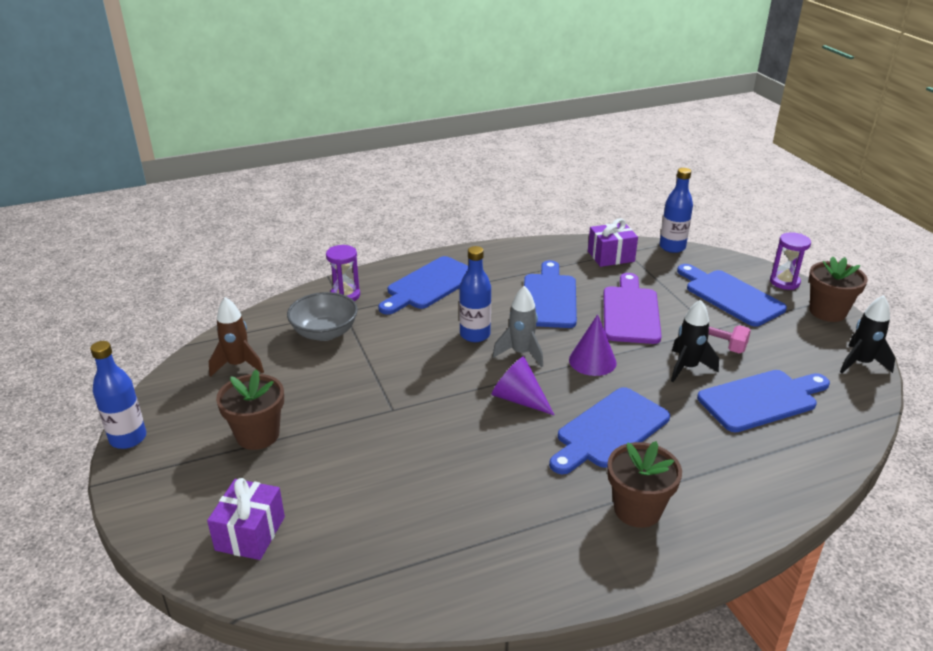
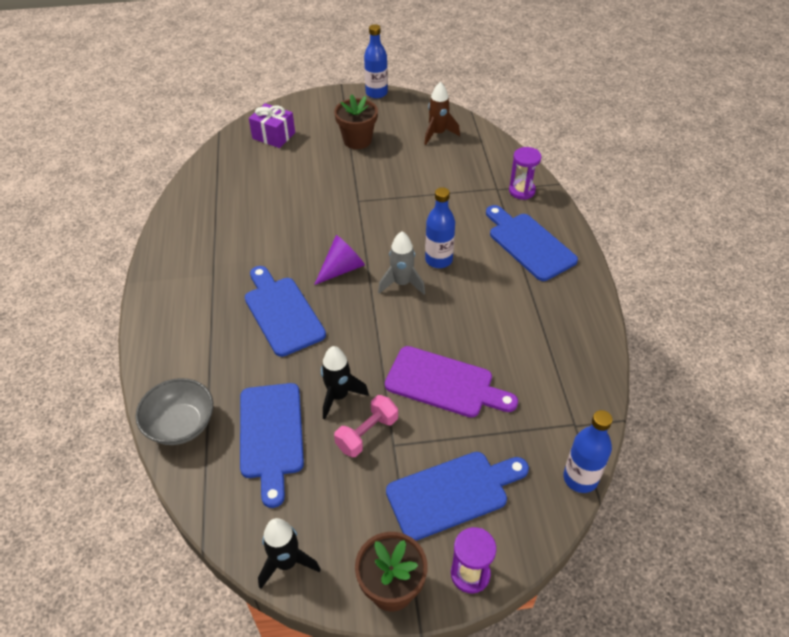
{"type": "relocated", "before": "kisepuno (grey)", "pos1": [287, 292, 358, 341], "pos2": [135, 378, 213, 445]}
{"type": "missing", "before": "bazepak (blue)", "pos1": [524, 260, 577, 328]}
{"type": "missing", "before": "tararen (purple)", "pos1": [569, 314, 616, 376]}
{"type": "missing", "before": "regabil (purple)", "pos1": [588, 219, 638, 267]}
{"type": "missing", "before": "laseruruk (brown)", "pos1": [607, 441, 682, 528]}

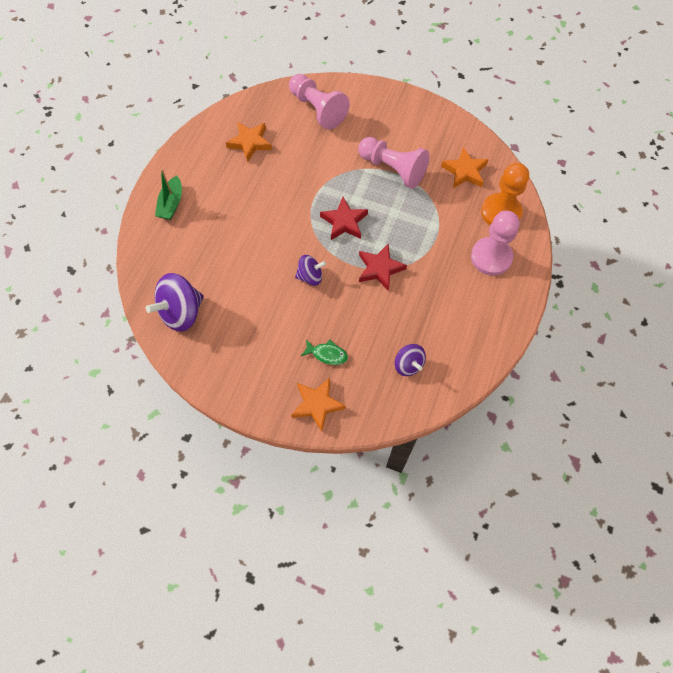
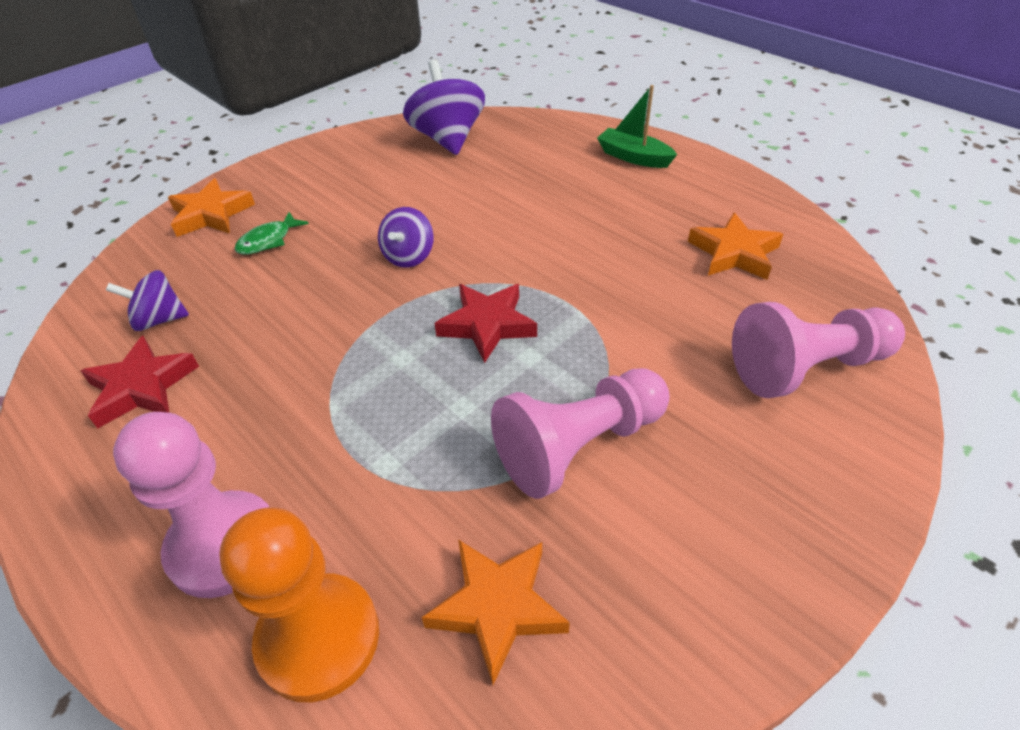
{"type": "relocated", "before": "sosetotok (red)", "pos1": [359, 243, 407, 291], "pos2": [81, 336, 199, 428]}

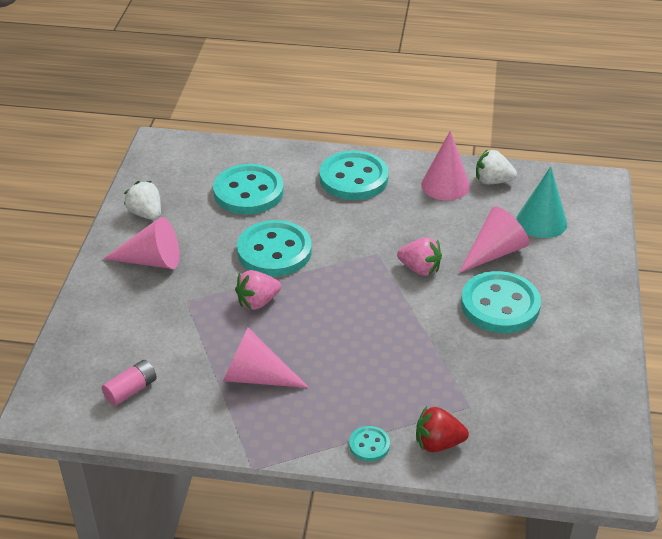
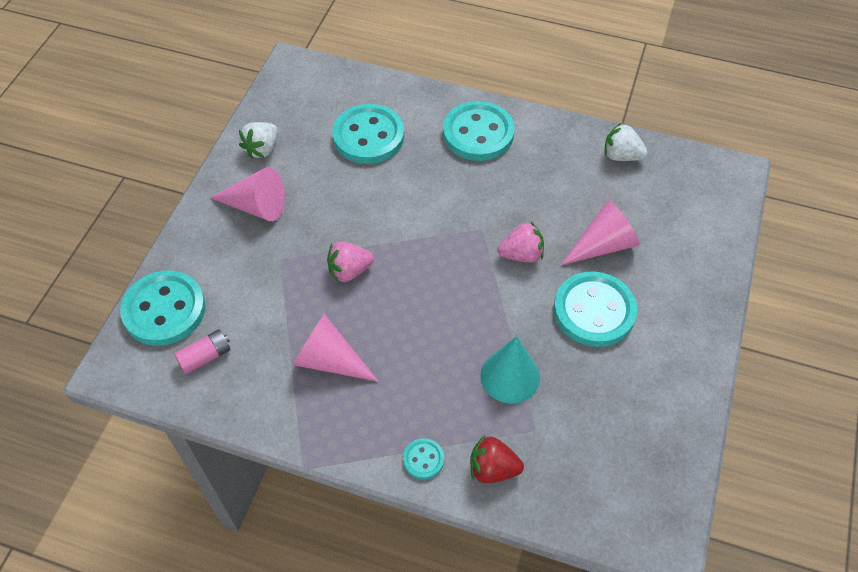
{"type": "spun", "before": "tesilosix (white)", "pos1": [124, 181, 161, 220], "pos2": [239, 122, 278, 159], "turn": -120}
{"type": "relocated", "before": "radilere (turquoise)", "pos1": [237, 220, 312, 277], "pos2": [120, 270, 206, 346]}
{"type": "spun", "before": "tesilosix (pink)", "pos1": [397, 237, 442, 276], "pos2": [497, 222, 544, 263], "turn": -45}
{"type": "missing", "before": "tararen (pink)", "pos1": [421, 131, 470, 201]}
{"type": "relocated", "before": "tararen (turquoise)", "pos1": [516, 166, 567, 238], "pos2": [480, 336, 540, 404]}

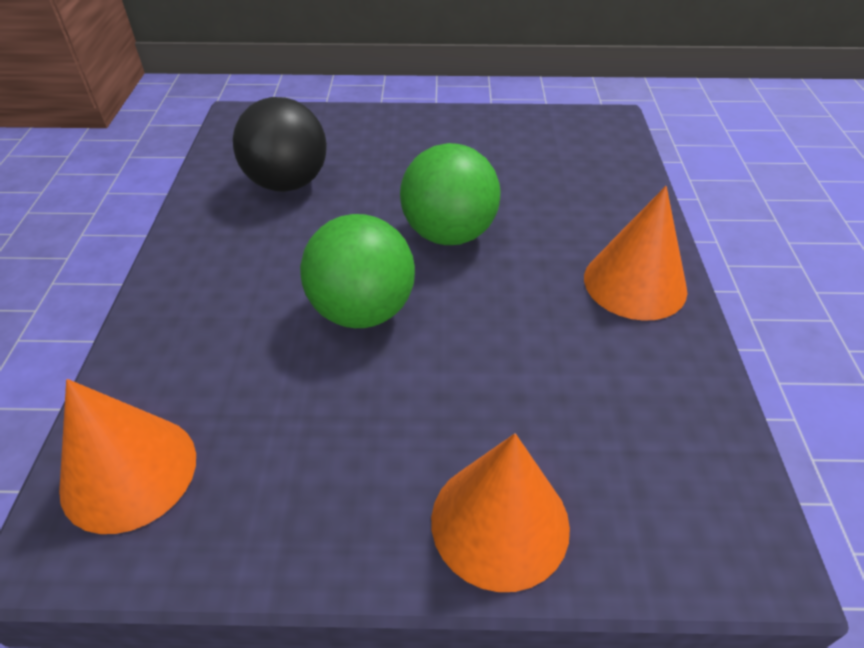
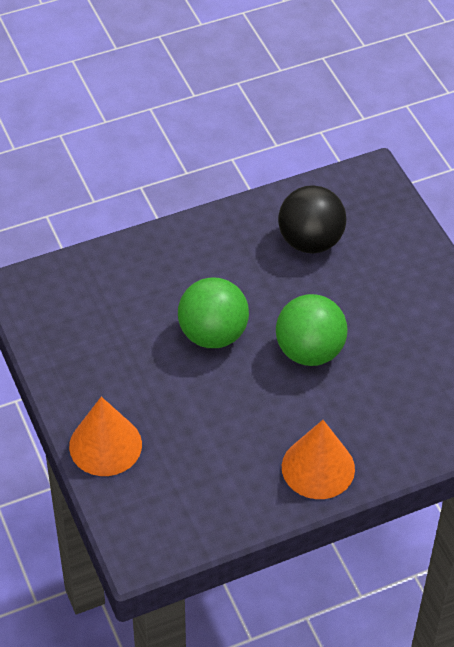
{"type": "missing", "before": "tararen (orange)", "pos1": [59, 379, 196, 534]}

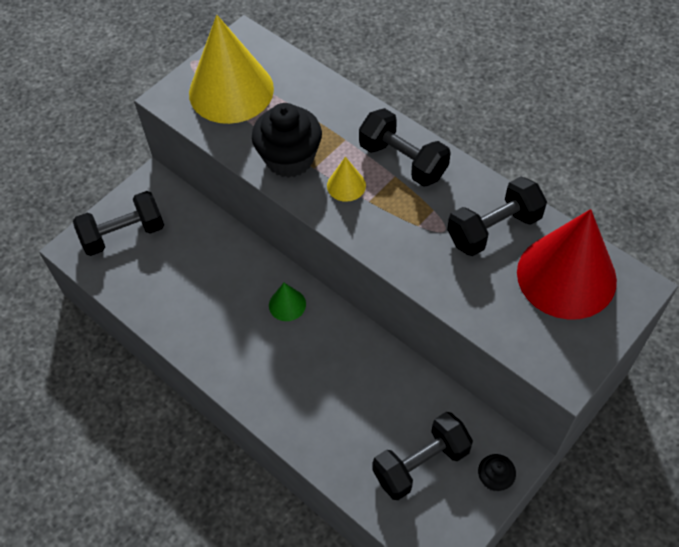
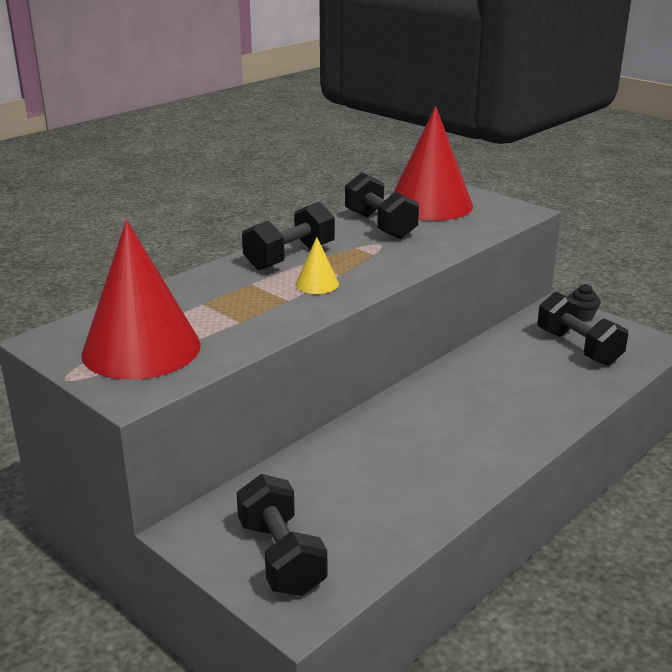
{"type": "colour", "before": "tararen (yellow)", "after": "tararen (red)", "pos1": [189, 15, 274, 124], "pos2": [81, 220, 201, 380]}
{"type": "missing", "before": "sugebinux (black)", "pos1": [252, 103, 322, 178]}
{"type": "missing", "before": "tararen (green)", "pos1": [269, 283, 306, 321]}

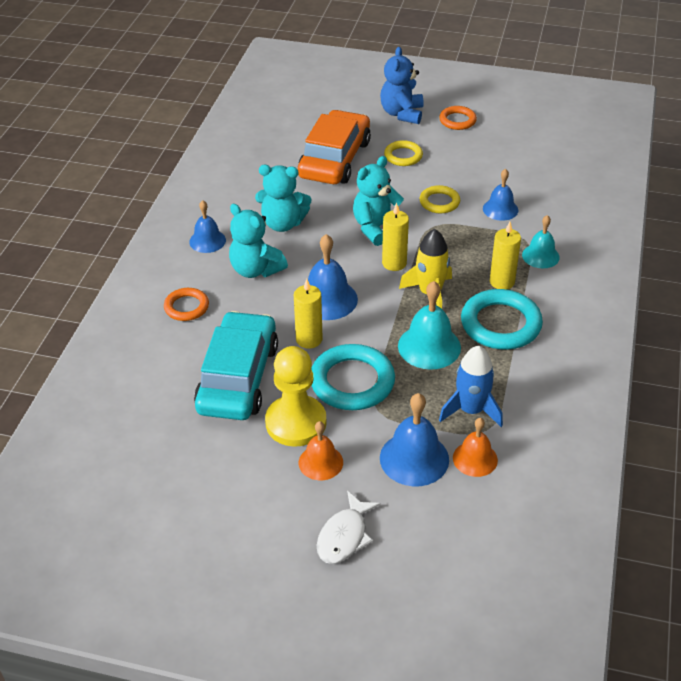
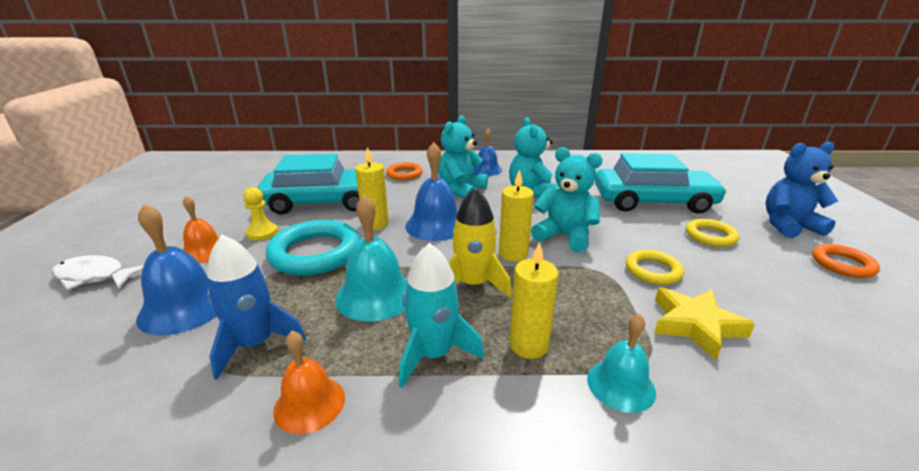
{"type": "size", "before": "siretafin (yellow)", "pos1": [265, 346, 327, 447], "pos2": [243, 187, 278, 240], "scale": 0.51}
{"type": "colour", "before": "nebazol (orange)", "after": "nebazol (turquoise)", "pos1": [298, 110, 371, 184], "pos2": [595, 153, 727, 214]}
{"type": "relocated", "before": "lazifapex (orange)", "pos1": [453, 418, 498, 477], "pos2": [273, 331, 345, 434]}
{"type": "exchanged", "before": "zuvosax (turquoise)", "after": "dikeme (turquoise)", "pos1": [461, 289, 543, 350], "pos2": [399, 243, 484, 388]}
{"type": "exchanged", "before": "lazifapex (blue)", "after": "sosetotok (yellow)", "pos1": [483, 169, 518, 221], "pos2": [654, 287, 755, 360]}

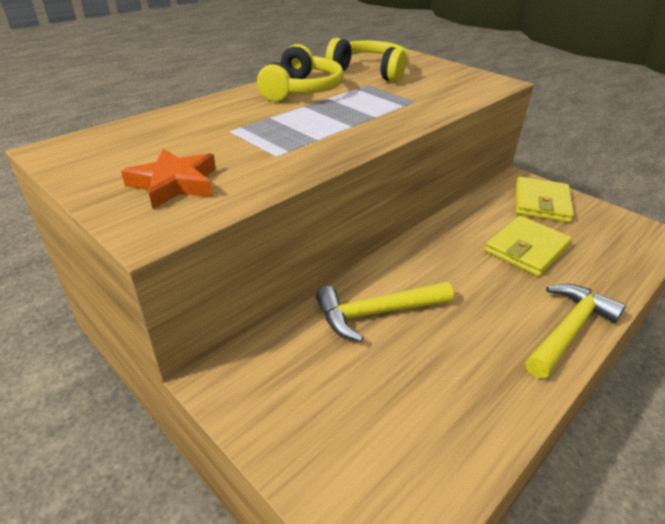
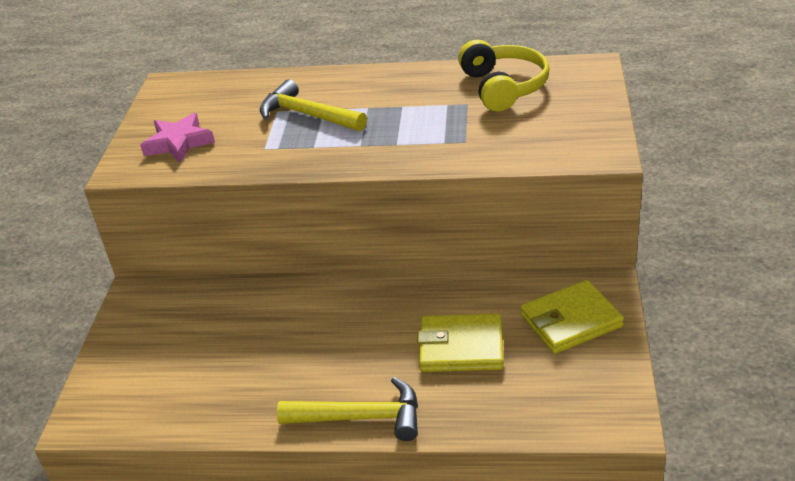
{"type": "colour", "before": "sosetotok (orange)", "after": "sosetotok (pink)", "pos1": [121, 148, 216, 209], "pos2": [140, 113, 215, 163]}
{"type": "missing", "before": "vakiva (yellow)", "pos1": [257, 44, 344, 101]}
{"type": "relocated", "before": "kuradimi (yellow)", "pos1": [316, 282, 454, 342], "pos2": [260, 79, 367, 131]}

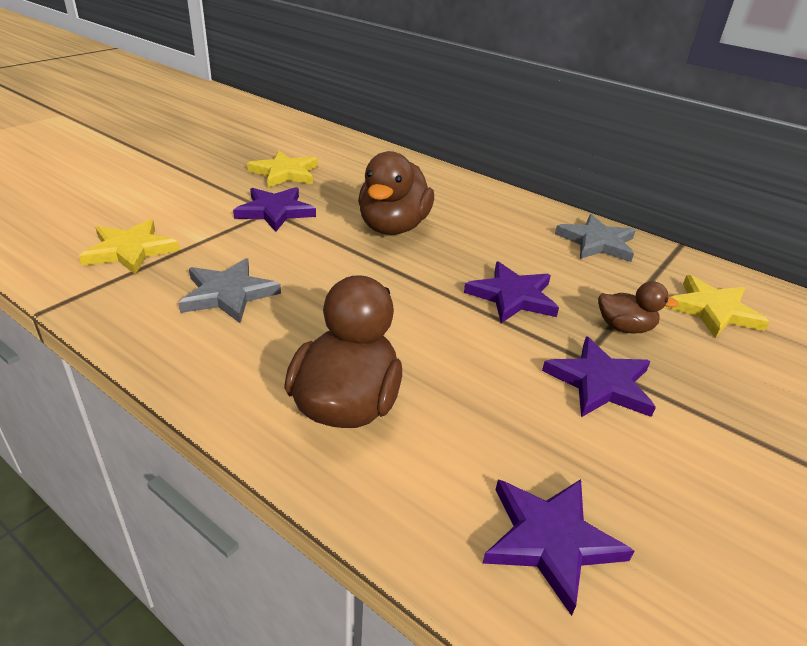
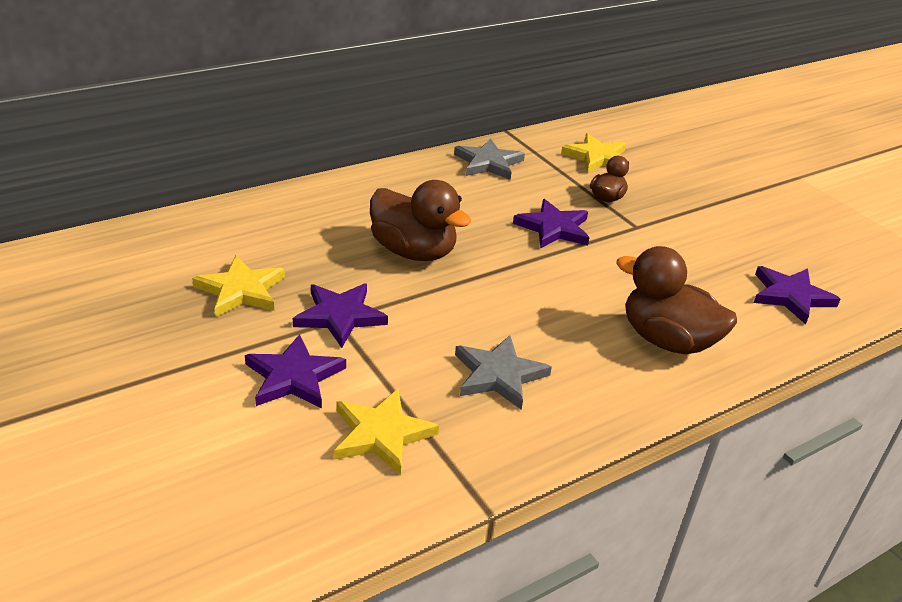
{"type": "relocated", "before": "sosetotok (purple)", "pos1": [542, 336, 656, 417], "pos2": [245, 334, 346, 408]}

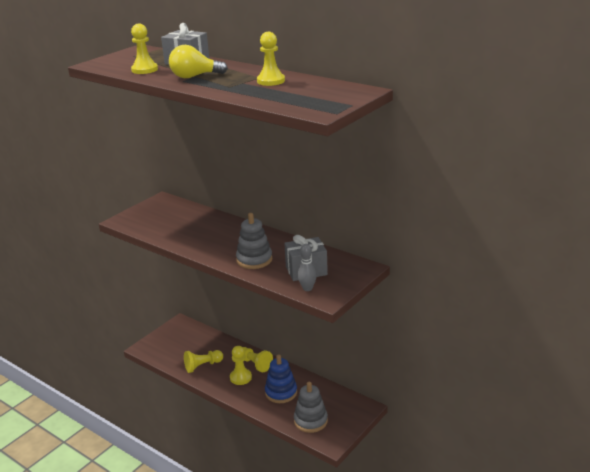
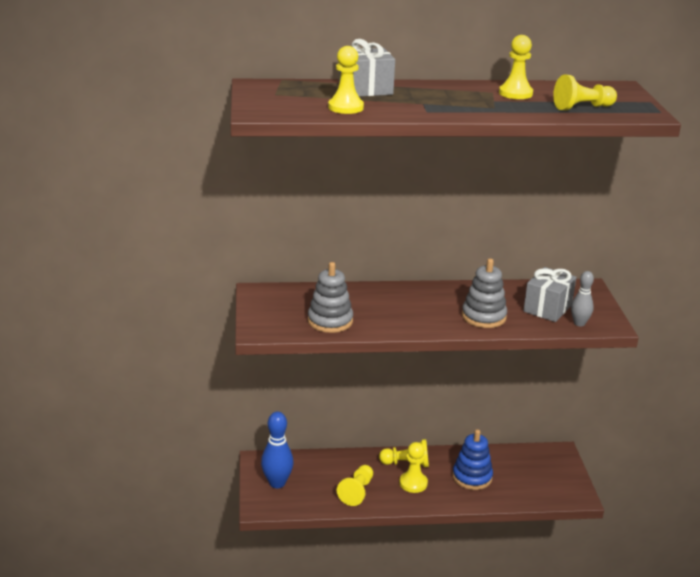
{"type": "missing", "before": "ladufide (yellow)", "pos1": [169, 45, 228, 78]}
{"type": "relocated", "before": "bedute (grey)", "pos1": [294, 382, 328, 433], "pos2": [308, 262, 353, 333]}
{"type": "appeared", "after": "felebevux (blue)", "pos2": [261, 412, 293, 488]}
{"type": "appeared", "after": "siretafin (yellow)", "pos2": [553, 74, 617, 111]}

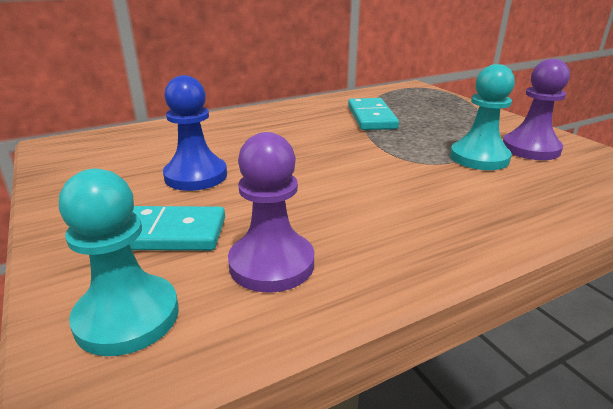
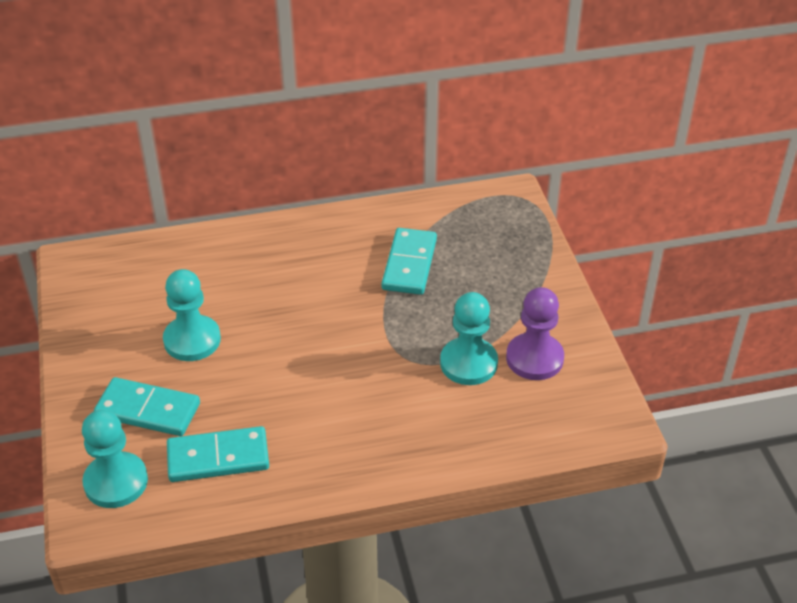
{"type": "colour", "before": "siretafin (blue)", "after": "siretafin (turquoise)", "pos1": [163, 75, 227, 191], "pos2": [163, 269, 221, 361]}
{"type": "exchanged", "before": "siretafin (purple)", "after": "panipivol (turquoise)", "pos1": [228, 132, 314, 292], "pos2": [167, 426, 269, 482]}

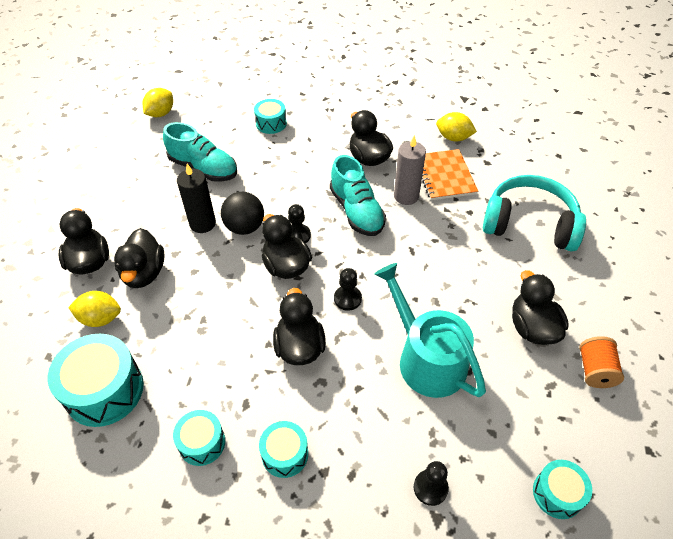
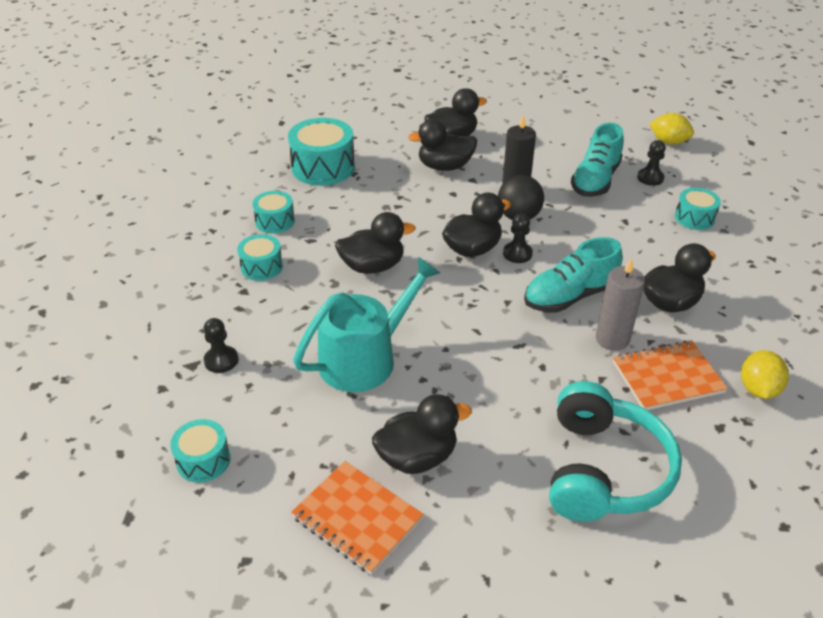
{"type": "missing", "before": "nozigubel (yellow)", "pos1": [68, 291, 121, 327]}
{"type": "relocated", "before": "siretafin (black)", "pos1": [334, 268, 362, 311], "pos2": [637, 140, 666, 186]}
{"type": "exchanged", "before": "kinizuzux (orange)", "after": "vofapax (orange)", "pos1": [579, 336, 624, 388], "pos2": [291, 461, 424, 575]}

